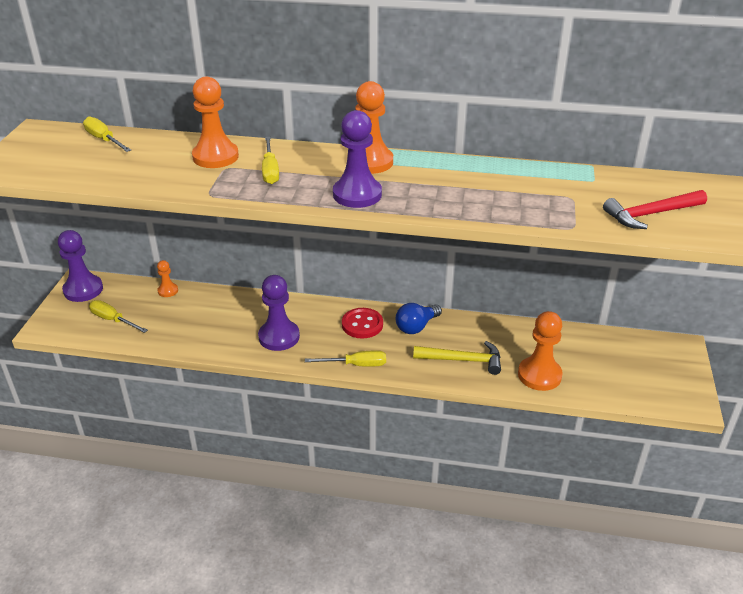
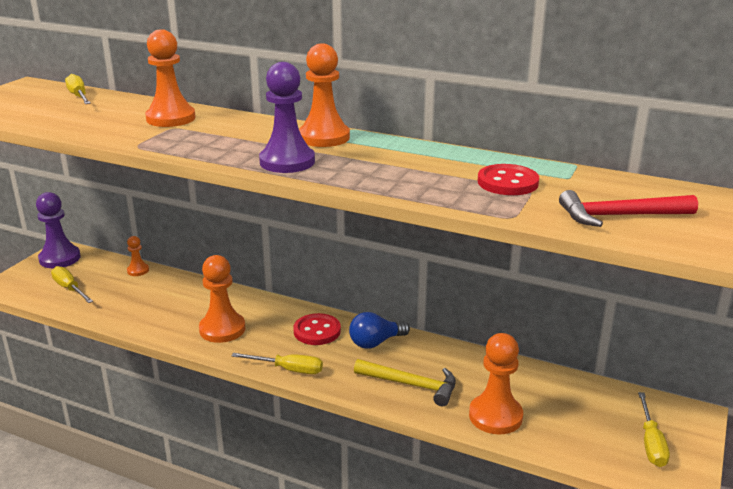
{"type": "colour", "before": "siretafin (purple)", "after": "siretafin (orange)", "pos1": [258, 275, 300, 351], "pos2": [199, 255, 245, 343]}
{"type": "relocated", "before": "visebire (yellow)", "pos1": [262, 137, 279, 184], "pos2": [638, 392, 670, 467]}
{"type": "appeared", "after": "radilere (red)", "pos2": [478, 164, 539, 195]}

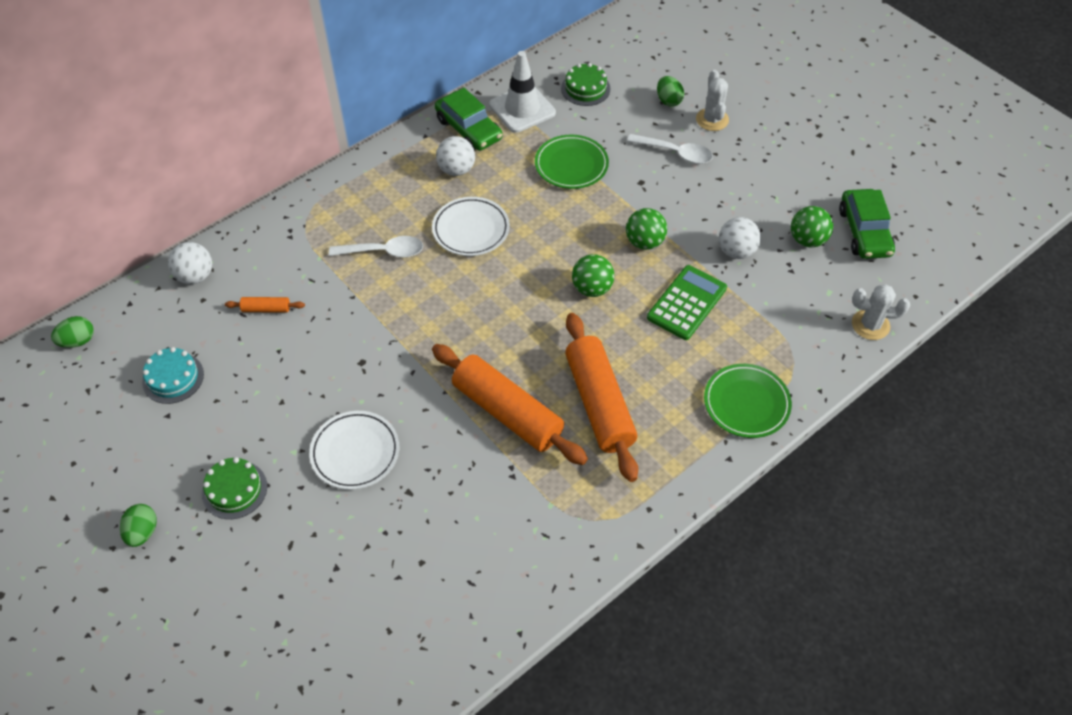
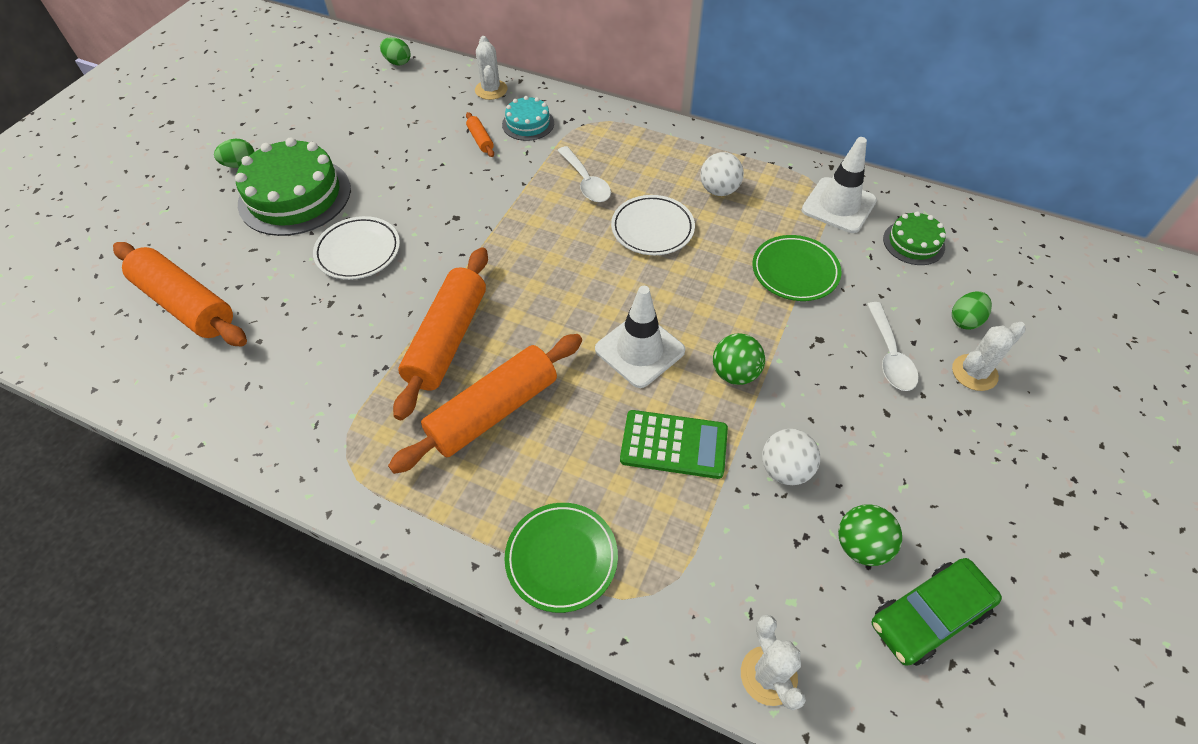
{"type": "relocated", "before": "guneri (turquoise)", "pos1": [142, 347, 204, 404], "pos2": [502, 96, 554, 141]}
{"type": "exchanged", "before": "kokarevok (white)", "after": "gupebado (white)", "pos1": [168, 242, 212, 284], "pos2": [475, 36, 507, 100]}
{"type": "size", "before": "guneri (green)", "pos1": [202, 457, 267, 519], "pos2": [235, 137, 351, 236], "scale": 1.94}
{"type": "missing", "before": "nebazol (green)", "pos1": [435, 88, 503, 151]}
{"type": "exchanged", "before": "kokarevok (green)", "after": "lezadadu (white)", "pos1": [572, 254, 614, 297], "pos2": [595, 286, 685, 388]}
{"type": "appeared", "after": "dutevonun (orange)", "pos2": [113, 242, 247, 346]}

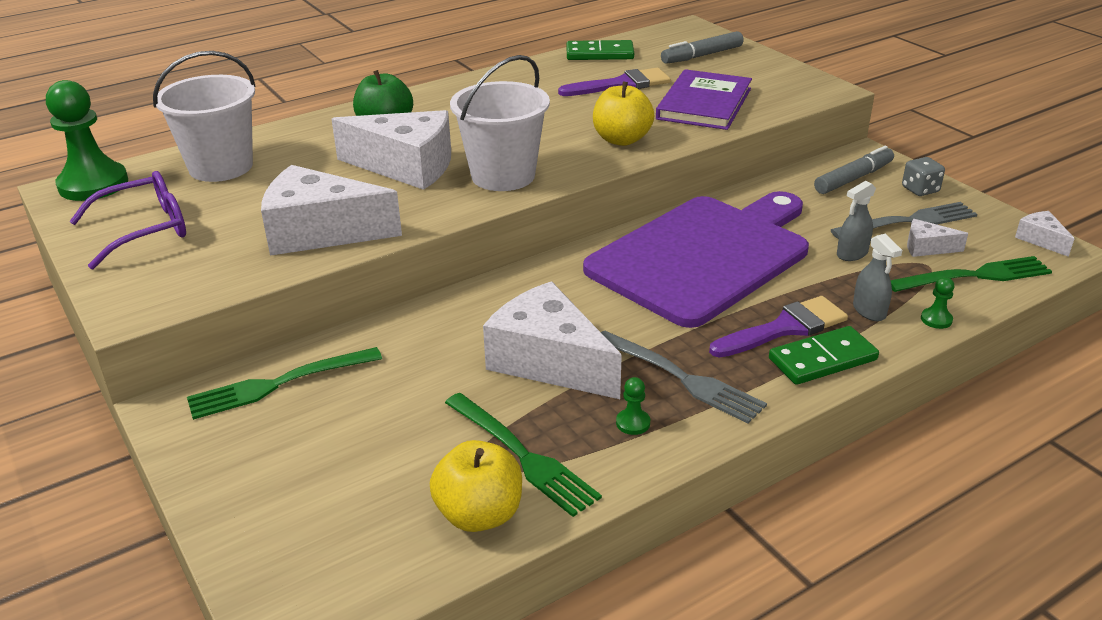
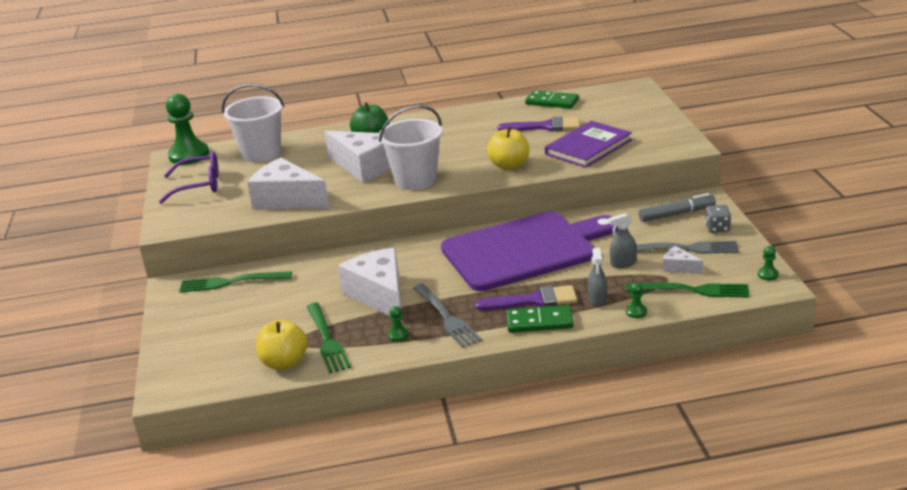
{"type": "missing", "before": "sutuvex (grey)", "pos1": [661, 31, 743, 64]}
{"type": "exchanged", "before": "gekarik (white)", "after": "siretafin (green)", "pos1": [1015, 211, 1075, 257], "pos2": [758, 246, 779, 280]}

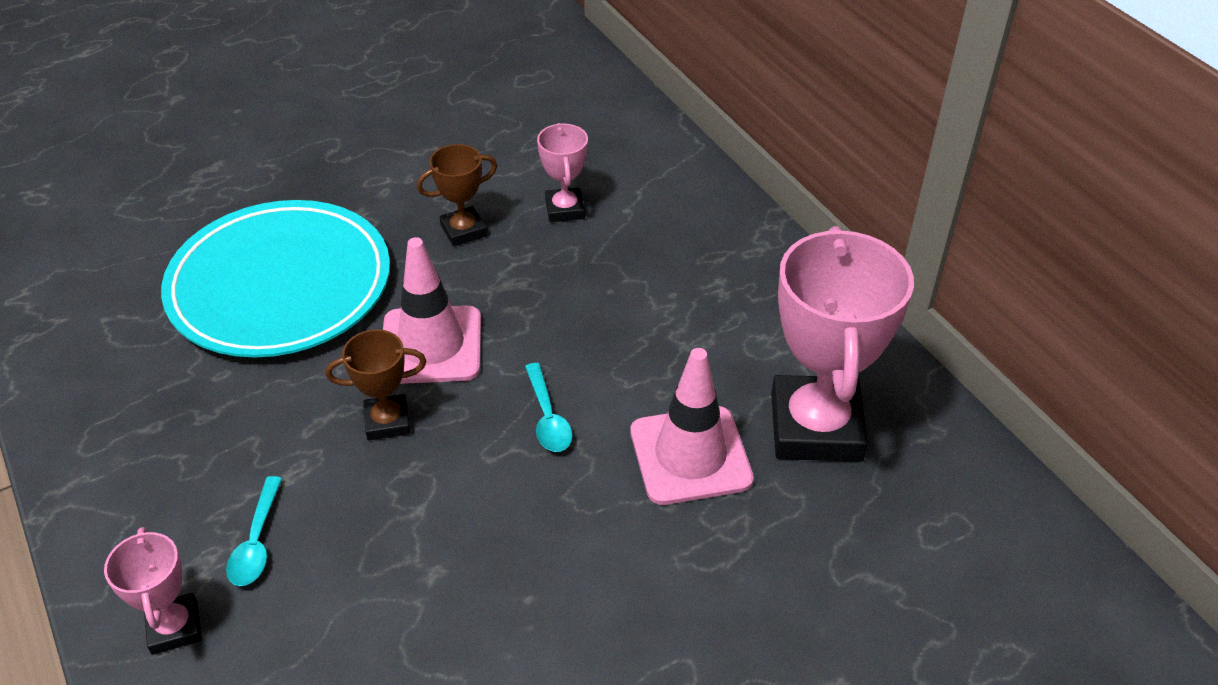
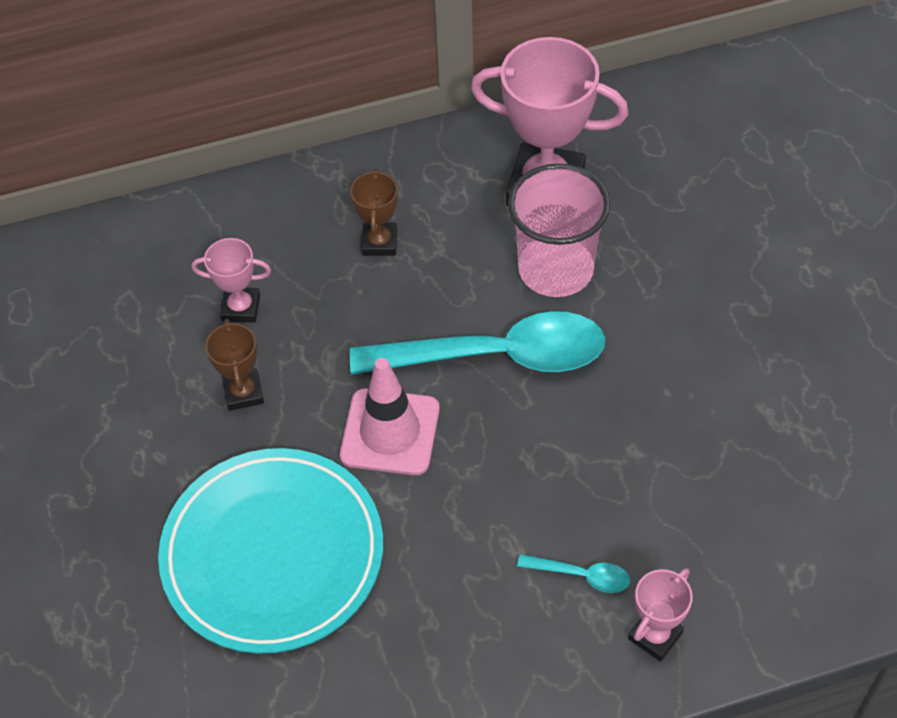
{"type": "spun", "before": "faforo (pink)", "pos1": [104, 527, 202, 655], "pos2": [628, 568, 693, 662], "turn": -45}
{"type": "relocated", "before": "faforo (brown)", "pos1": [326, 329, 426, 441], "pos2": [350, 169, 398, 256]}
{"type": "size", "before": "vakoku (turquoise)", "pos1": [525, 363, 573, 452], "pos2": [350, 311, 605, 375], "scale": 2.46}
{"type": "exchanged", "before": "lezadadu (pink)", "after": "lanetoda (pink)", "pos1": [630, 348, 754, 505], "pos2": [508, 163, 610, 297]}

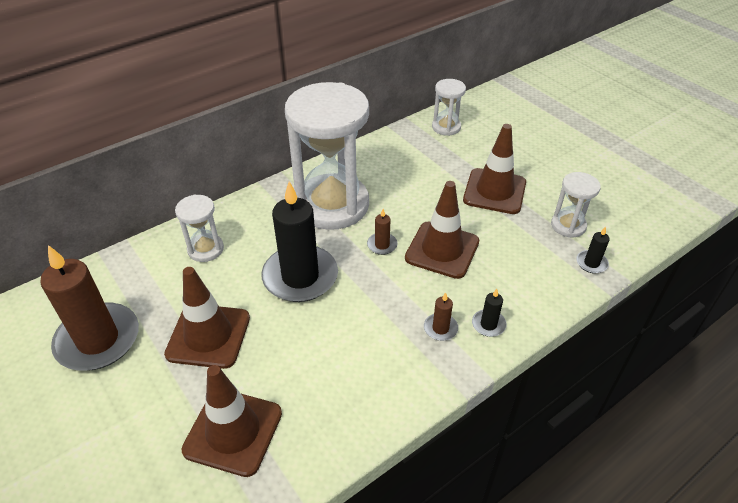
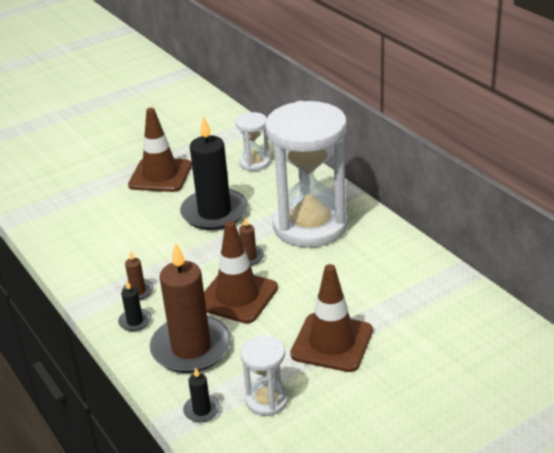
{"type": "relocated", "before": "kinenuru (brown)", "pos1": [40, 245, 139, 370], "pos2": [150, 242, 231, 373]}
{"type": "missing", "before": "lezadadu (brown)", "pos1": [181, 365, 282, 477]}
{"type": "missing", "before": "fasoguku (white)", "pos1": [432, 79, 466, 136]}

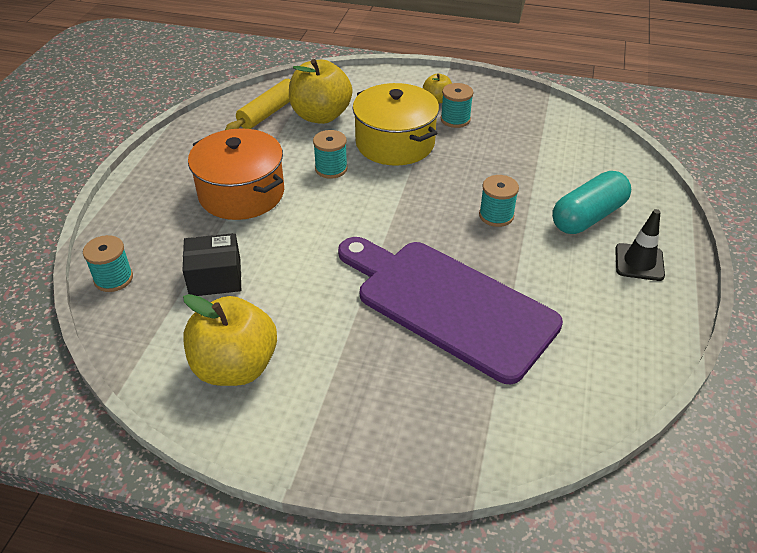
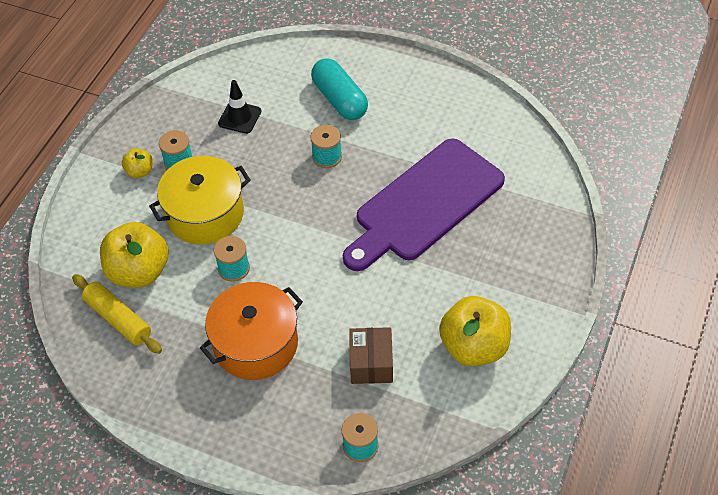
{"type": "colour", "before": "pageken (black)", "after": "pageken (brown)", "pos1": [182, 233, 241, 296], "pos2": [349, 327, 393, 384]}
{"type": "relocated", "before": "lezadadu (black)", "pos1": [615, 209, 665, 281], "pos2": [218, 80, 262, 134]}

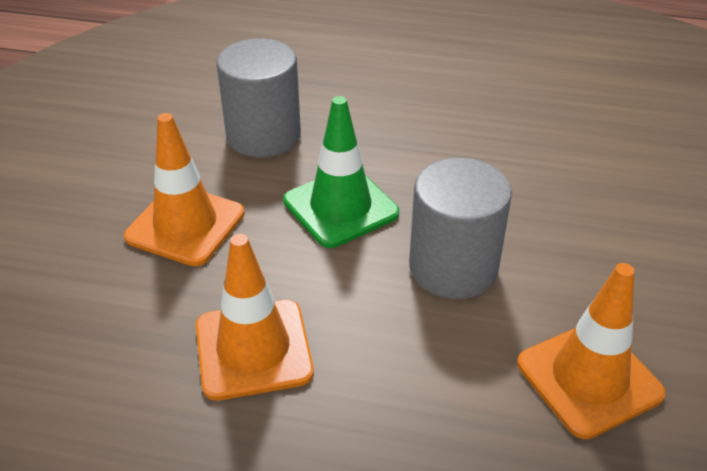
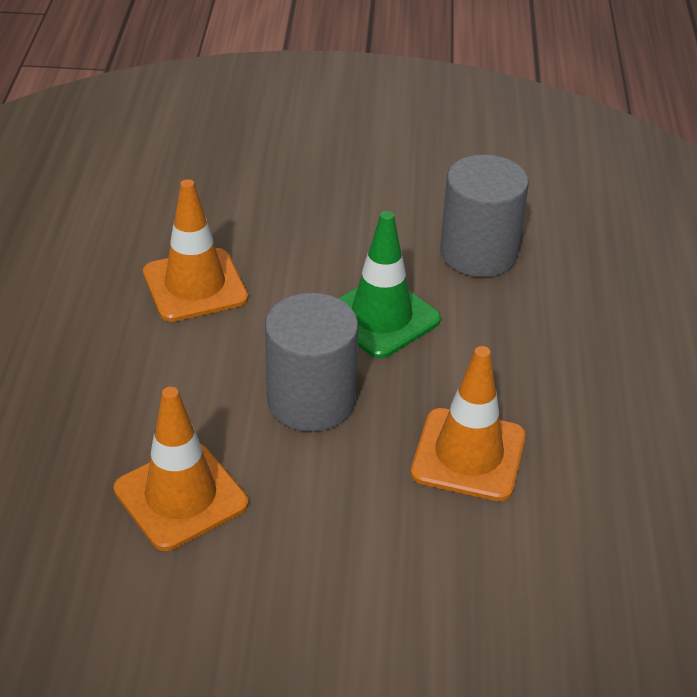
{"type": "relocated", "before": "lezadadu (orange)", "pos1": [124, 113, 245, 266], "pos2": [411, 346, 526, 501]}

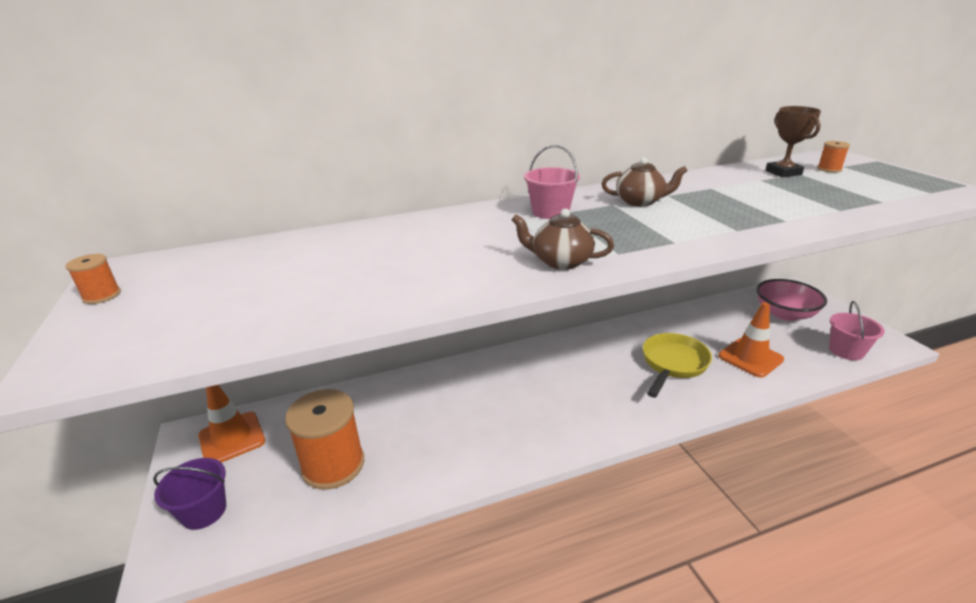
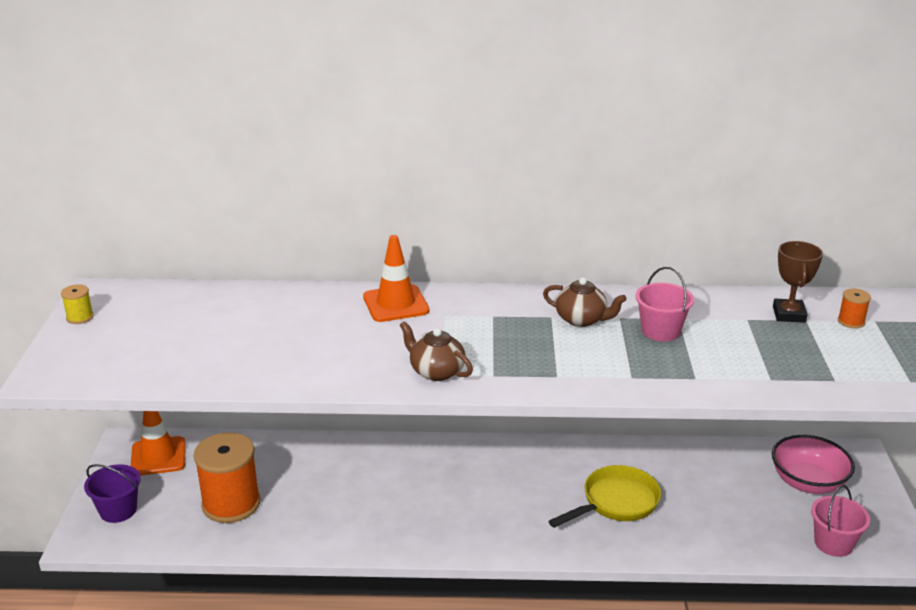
{"type": "colour", "before": "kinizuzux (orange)", "after": "kinizuzux (yellow)", "pos1": [66, 254, 121, 304], "pos2": [61, 284, 94, 324]}
{"type": "relocated", "before": "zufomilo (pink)", "pos1": [524, 145, 580, 219], "pos2": [635, 267, 694, 341]}
{"type": "relocated", "before": "lezadadu (orange)", "pos1": [718, 302, 784, 378], "pos2": [363, 235, 429, 322]}

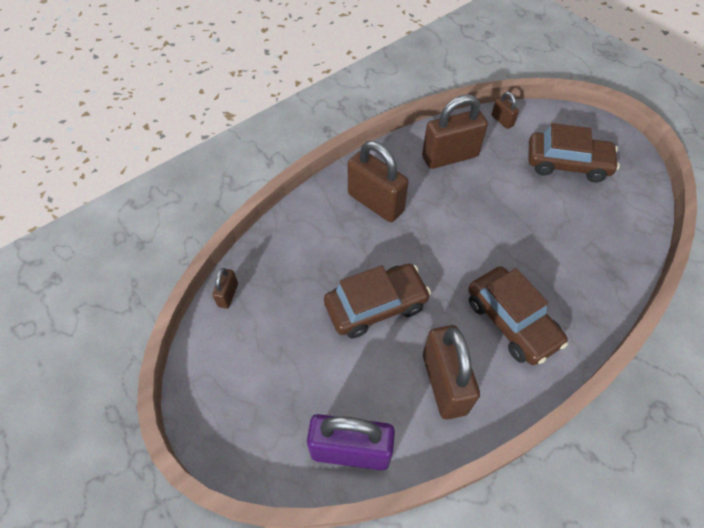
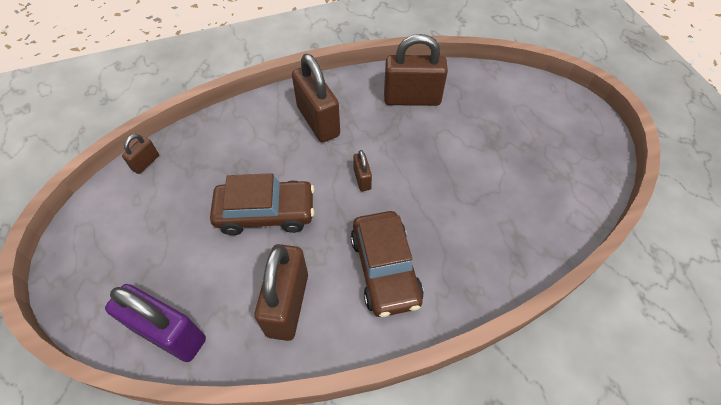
{"type": "relocated", "before": "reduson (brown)", "pos1": [491, 92, 519, 129], "pos2": [353, 150, 372, 191]}
{"type": "missing", "before": "nebazol (brown)", "pos1": [529, 123, 620, 182]}

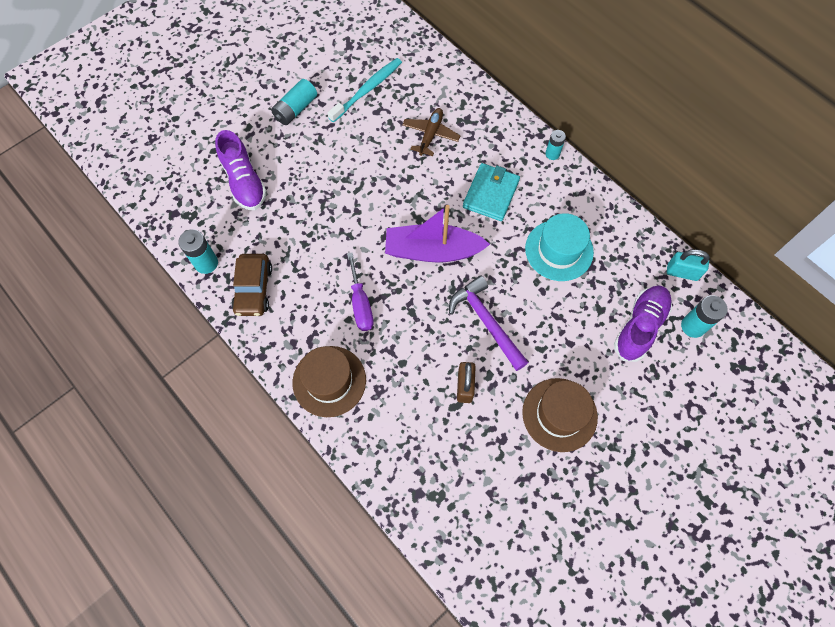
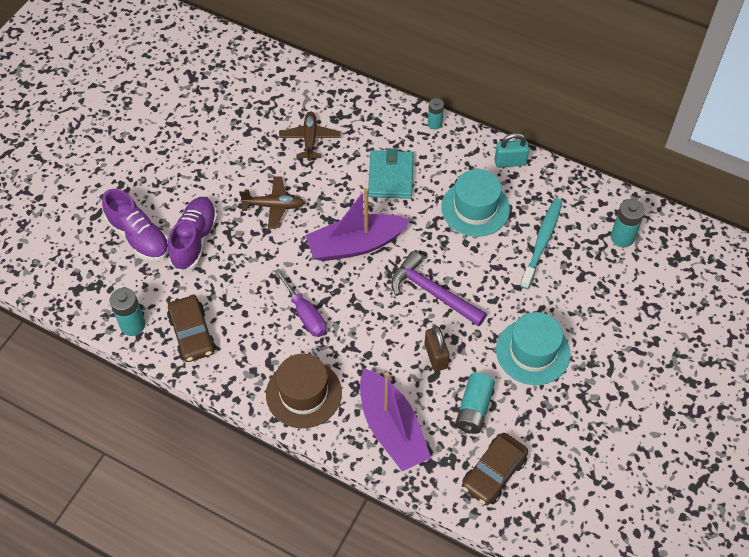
{"type": "relocated", "before": "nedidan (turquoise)", "pos1": [271, 79, 317, 125], "pos2": [455, 373, 495, 434]}
{"type": "relocated", "before": "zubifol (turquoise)", "pos1": [328, 58, 402, 123], "pos2": [520, 198, 562, 289]}
{"type": "colour", "before": "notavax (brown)", "after": "notavax (turquoise)", "pos1": [522, 378, 598, 452], "pos2": [496, 312, 571, 385]}
{"type": "relocated", "before": "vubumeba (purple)", "pos1": [614, 286, 672, 362], "pos2": [168, 197, 218, 272]}
{"type": "relocated", "before": "reduson (turquoise)", "pos1": [667, 249, 710, 281], "pos2": [495, 133, 529, 168]}
{"type": "appeared", "after": "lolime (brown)", "pos2": [239, 176, 304, 229]}
{"type": "appeared", "after": "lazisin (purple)", "pos2": [360, 368, 431, 471]}
{"type": "appeared", "after": "nebazol (brown)", "pos2": [462, 433, 528, 505]}

